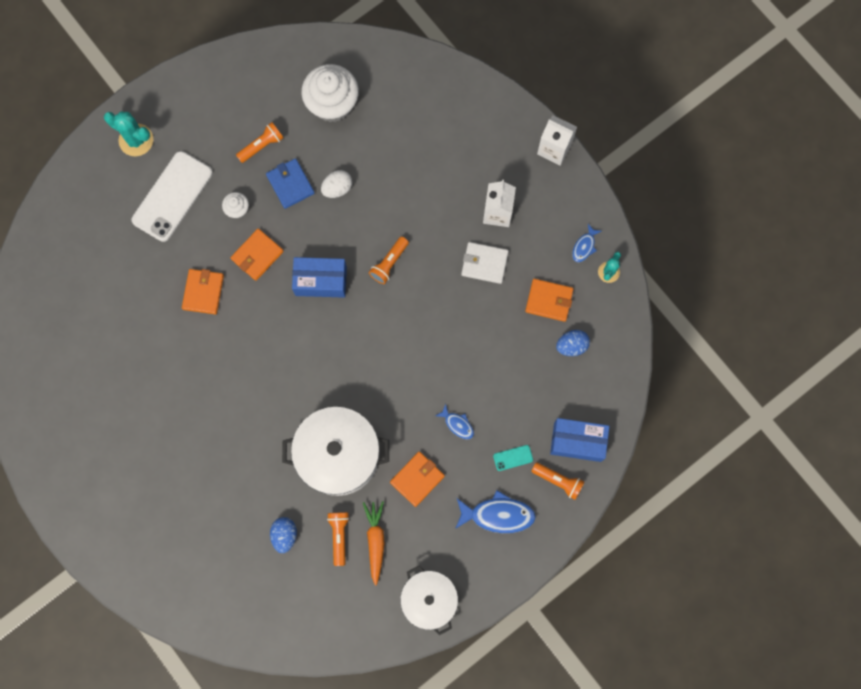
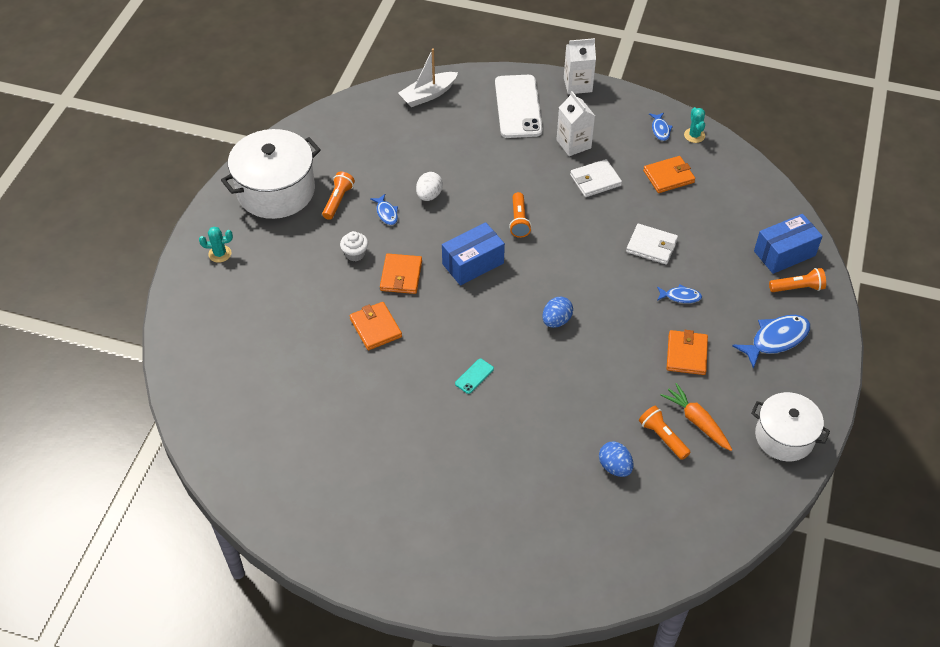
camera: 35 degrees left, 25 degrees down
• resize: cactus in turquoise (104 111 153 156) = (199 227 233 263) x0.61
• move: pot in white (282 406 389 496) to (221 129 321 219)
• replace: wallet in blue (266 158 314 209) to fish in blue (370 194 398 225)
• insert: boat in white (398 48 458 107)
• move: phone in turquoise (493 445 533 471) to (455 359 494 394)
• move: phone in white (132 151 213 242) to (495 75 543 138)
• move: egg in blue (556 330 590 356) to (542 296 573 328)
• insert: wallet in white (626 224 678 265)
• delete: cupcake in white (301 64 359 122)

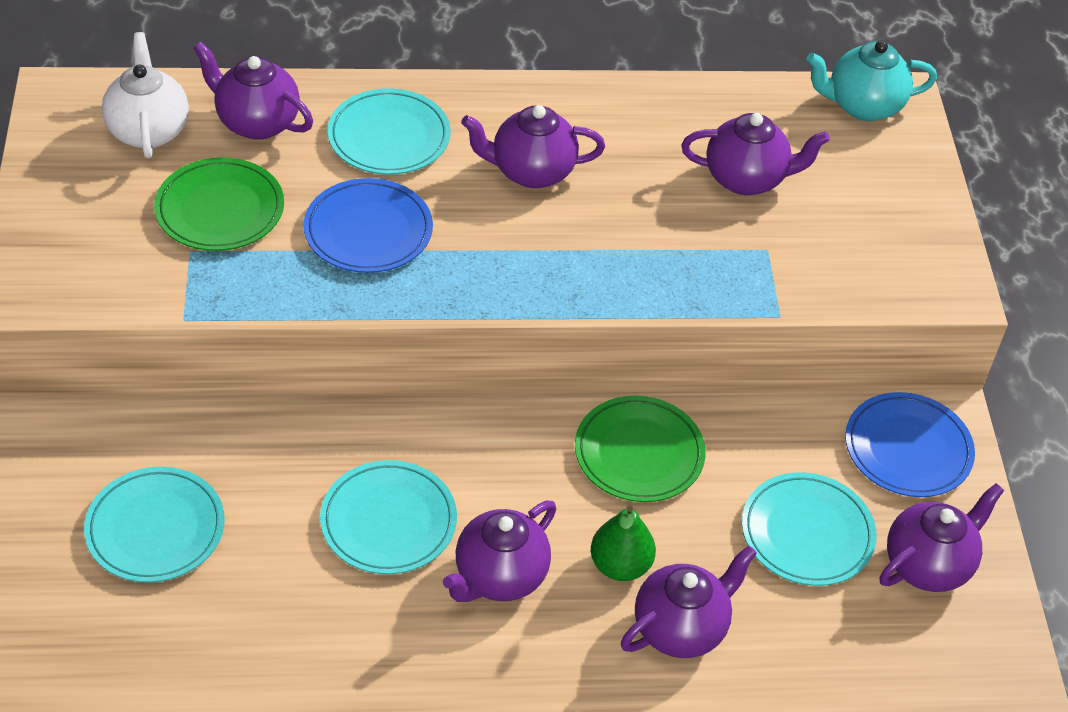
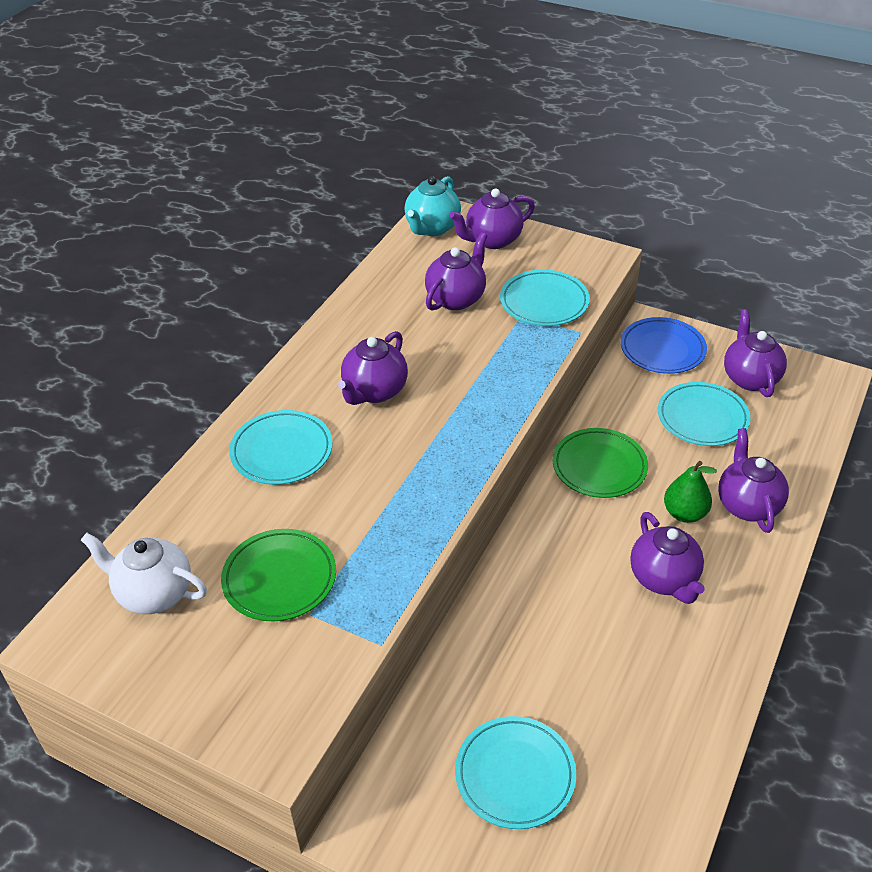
camera: 55 degrees left, 5 degrees down
• move: teapot in purple (193 42 313 140) to (450 188 535 249)
• move: plate in turquoise (320 460 457 574) to (500 270 590 326)
• delete: plate in blue (303 178 433 273)

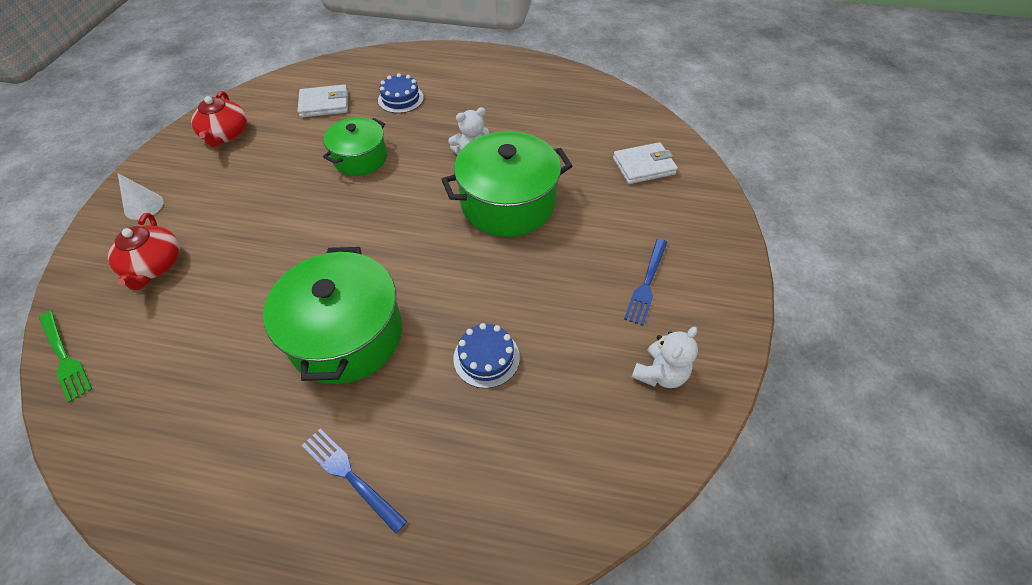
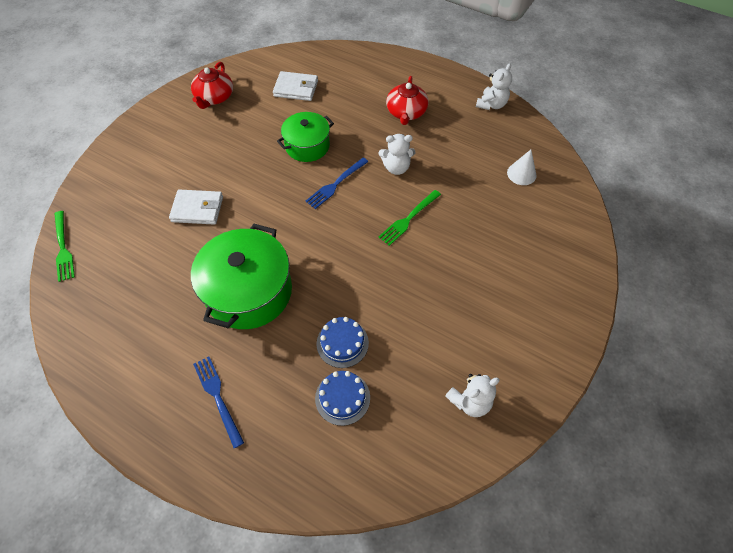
camera: 20 degrees right, 5 degrees up
• move: wallet in white (613 142 678 184) to (169 189 223 225)
• move: fork in blue (624 239 668 326) to (305 157 368 209)
• move: cake in blue (378 73 424 113) to (315 371 370 426)
• replace: pot in green (441 131 572 237) to fork in green (378 190 441 246)
• move: teapot in red (108 213 180 290) to (386 76 428 125)
• insert: teddy bear in white (476 63 512 110)
• move: cone in white (118 173 164 220) to (507 150 537 185)

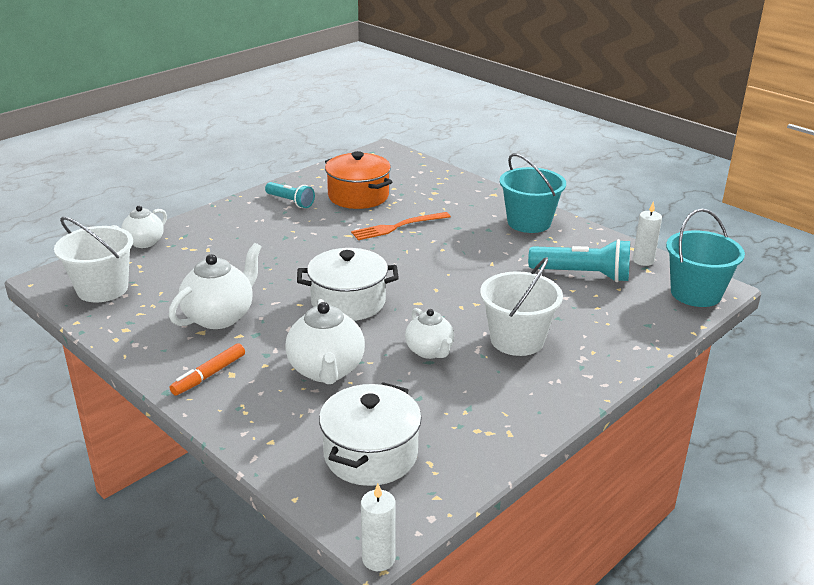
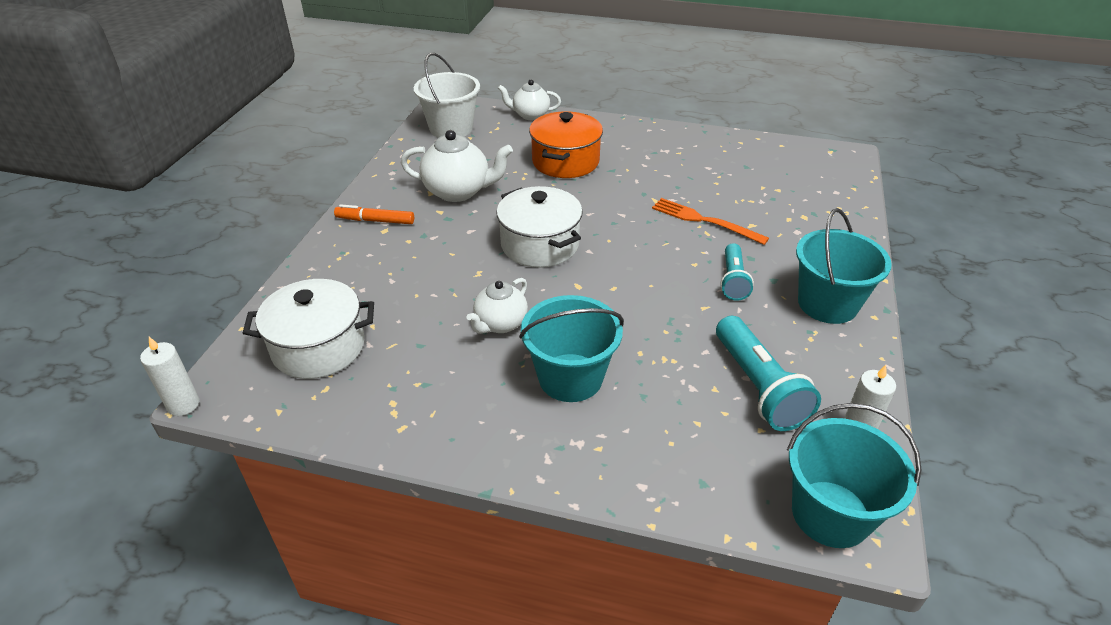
camera: 60 degrees right, 10 degrees up
• recolor: bucket in white (480 257 563 356) to bucket in turquoise (519 295 624 402)
• move: pot in orange (325 151 392 209) to (529 111 603 178)
• move: flashlight in turquoise (265 182 315 208) to (720 243 754 301)
• delete: teapot in white (285 299 365 384)

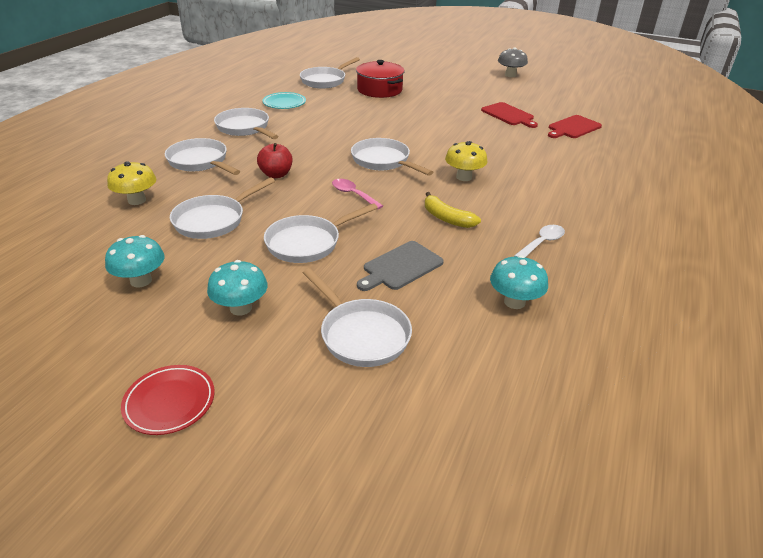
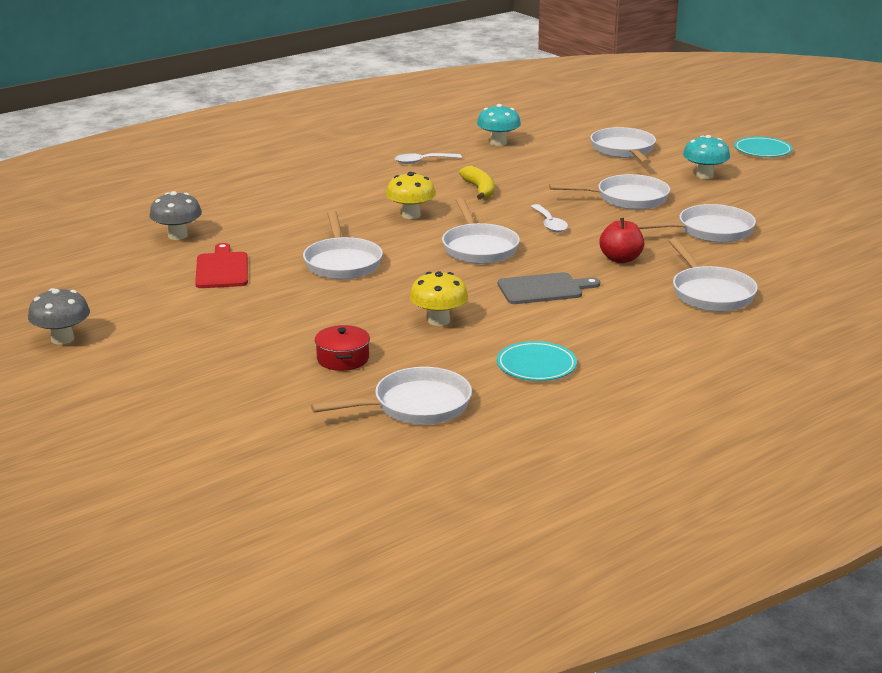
camera: 150 degrees left, 10 degrees down
• replace: cutting board in red (548 115 602 138) to mushroom in grey (150 191 202 240)
• move: pan in white (214 108 278 139) to (303 210 383 279)
• resize: pot in red (356 60 404 98) = (315 325 370 371) x0.59
• move: mushroom in yellow (107 161 156 205) to (410 271 468 326)
• move: cutting board in grey (357 241 444 291) to (498 272 600 304)
• recolor: spoon in pink (332 179 383 210) to spoon in white (531 204 568 232)
• recolor: plate in red (121 365 215 435) to plate in turquoise (734 137 793 157)
• delete: mushroom in turquoise (105 235 165 287)

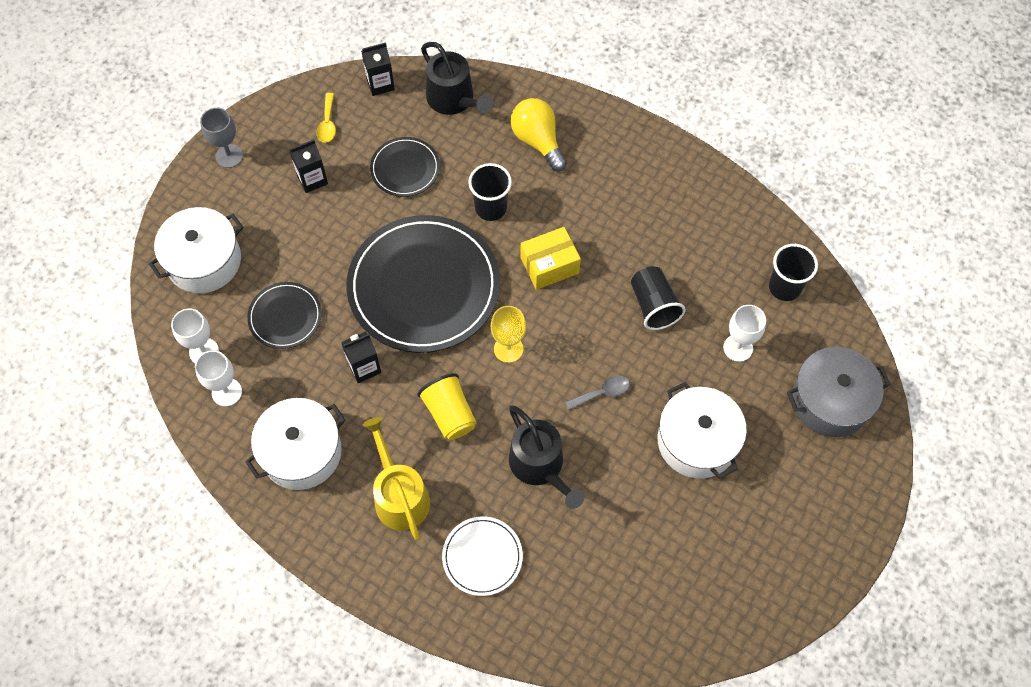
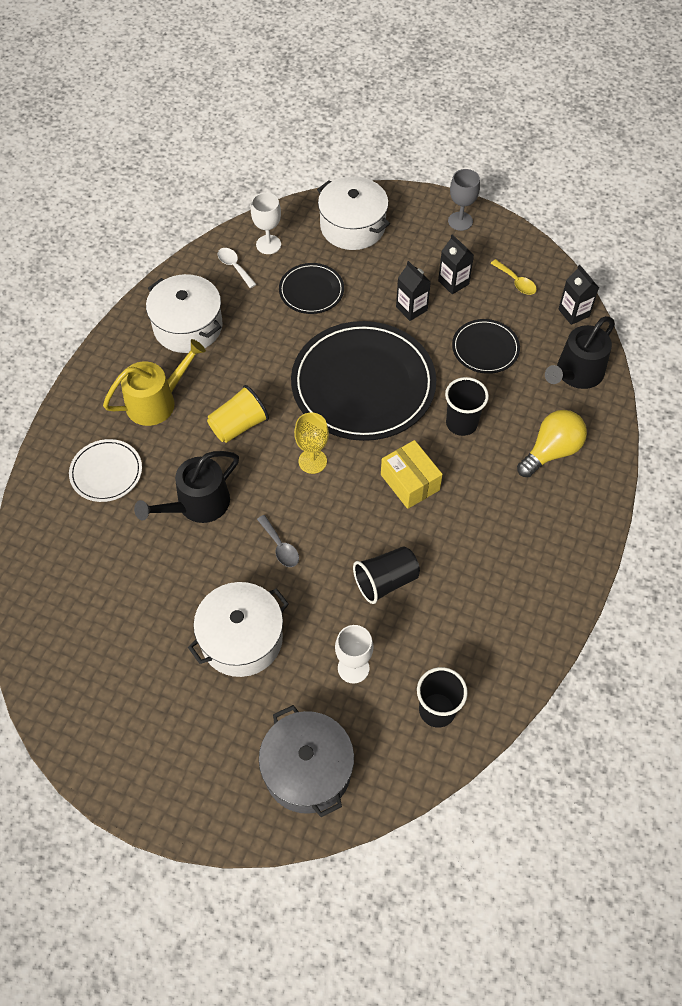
camera: 80 degrees right, 5 degrees down
• replace: goblet in white (195 350 242 407) to spoon in white (218 248 257 288)
• move: carton in black (341 331 381 383) to (396 261 431 321)
• rotate: spoon in yellow (316 93 336 143) = (490 259 537 295) 120 degrees counterclockwise

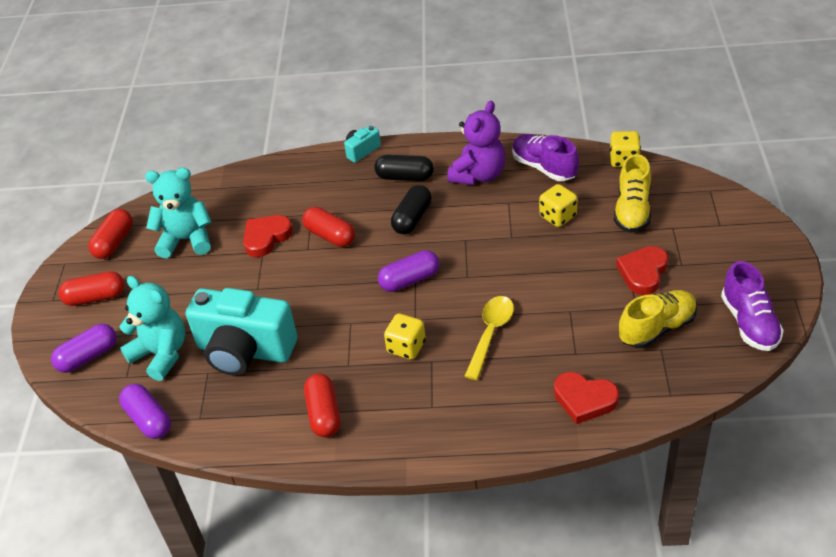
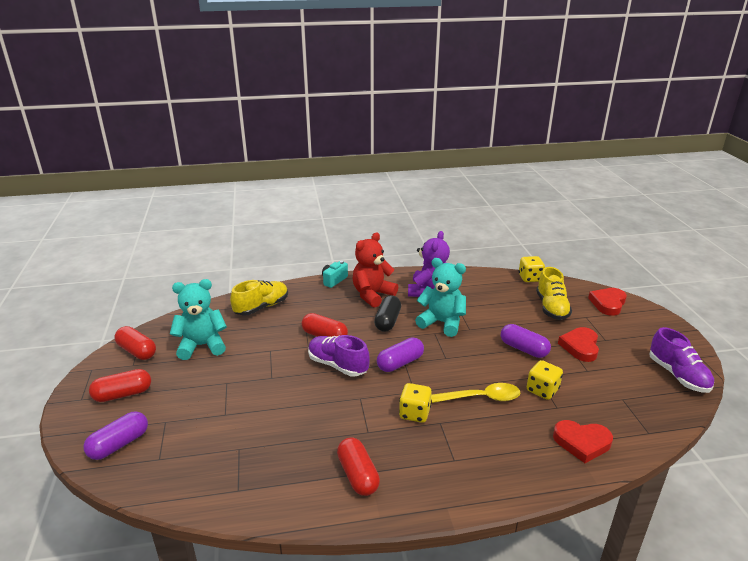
camera: 15 degrees left, 15 degrees down
• rotate: capsule in red (88 209 133 259) = (114 326 156 360) 60 degrees counterclockwise
• move: shoe in yellow (619 290 697 348) to (230 280 288 316)
• move: shoe in purple (512 134 579 181) to (308 335 370 376)
• replace: capsule in black (374 155 434 181) to teddy bear in red (353 232 398 308)
• move: teddy bear in turquoise (119 276 185 381) to (415 258 466 337)
• rotate: spoon in yellow (464 296 514 380) = (431 383 520 403) 75 degrees clockwise
• move: capsule in purple (119 384 171 439) to (501 324 551 358)
• move: dice in yellow (539 184 578 227) to (527 360 563 400)
• move: heart in red (243 215 293 257) to (588 288 627 316)
• delete: camera in turquoise (186 288 297 376)

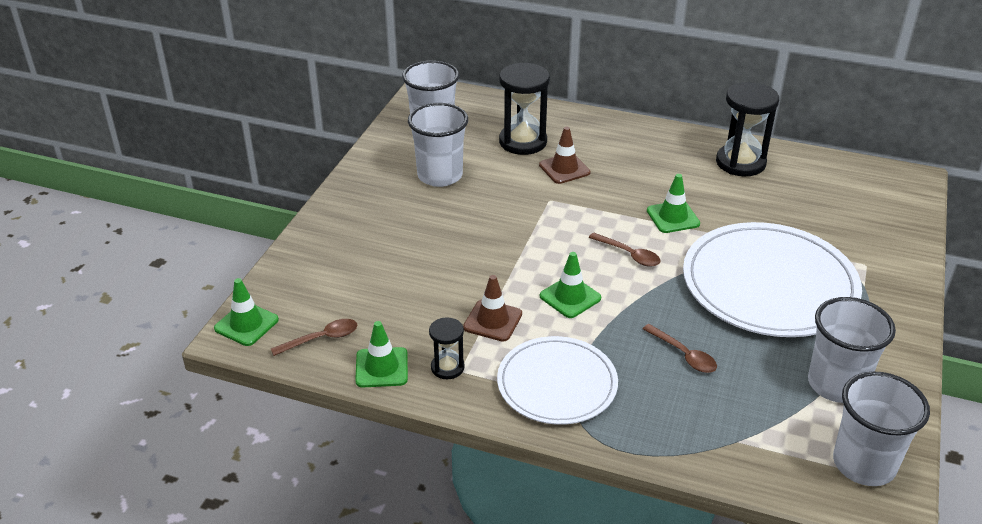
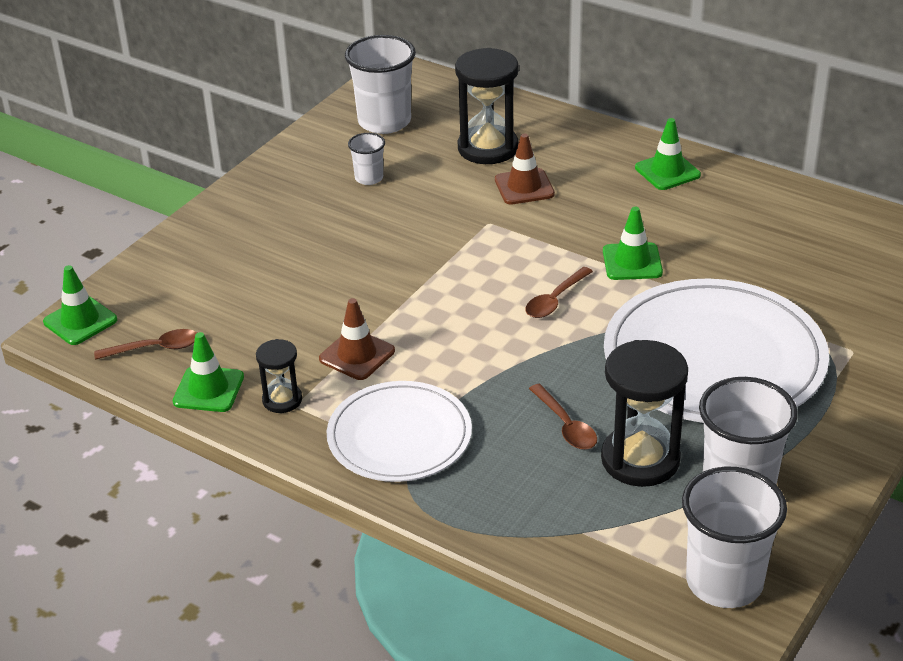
camera: 15 degrees right, 0 degrees up
• resize: cup in white (408 103 468 187) = (348 133 385 185) x0.51
• rotate: spoon in brown (589 233 661 267) = (525 267 593 318) 75 degrees clockwise
• move: hourglass in black (716 82 779 176) to (601 340 688 487)
• move: traffic cone in green (540 252 601 318) to (635 118 701 190)

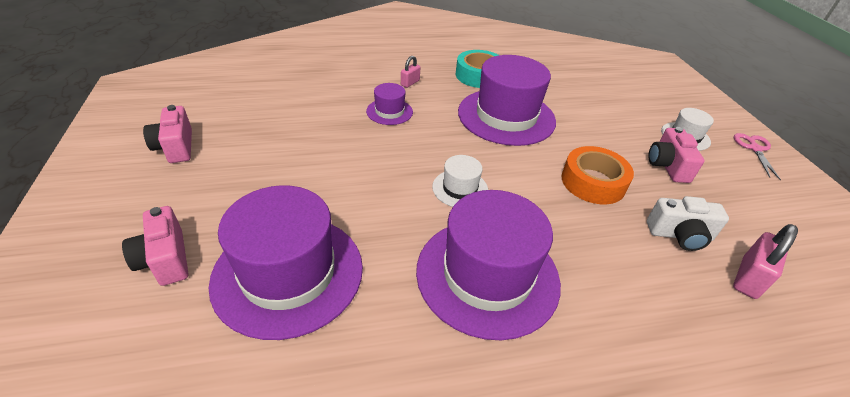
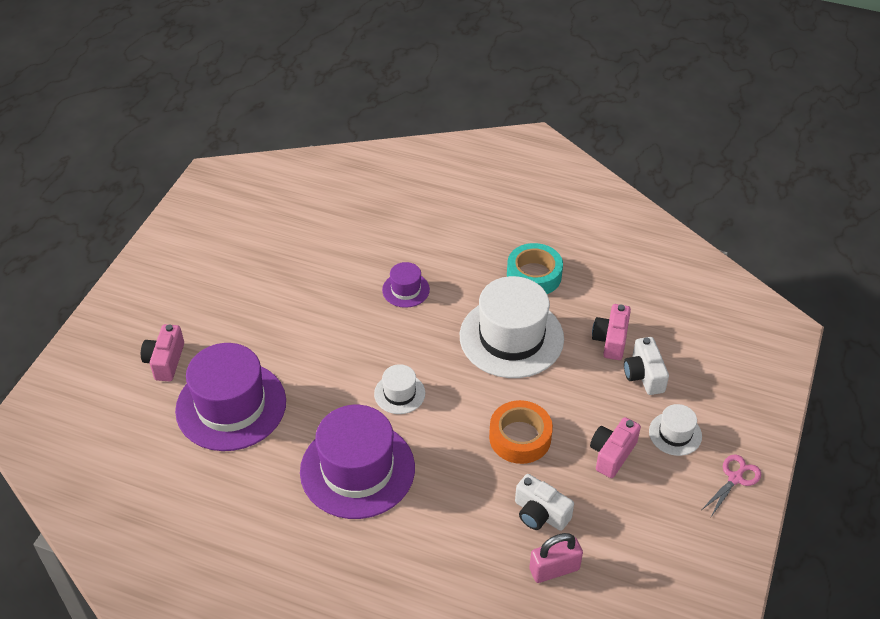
camera: 35 degrees right, 5 degrees up
• recolor: hat in purple (458 55 556 146) to hat in white (460 276 564 378)
• move: camera in pink (143 105 192 163) to (592 304 631 360)
• insert: camera in white (624 337 669 395)
• delete: padlock in pink (401 56 420 88)

